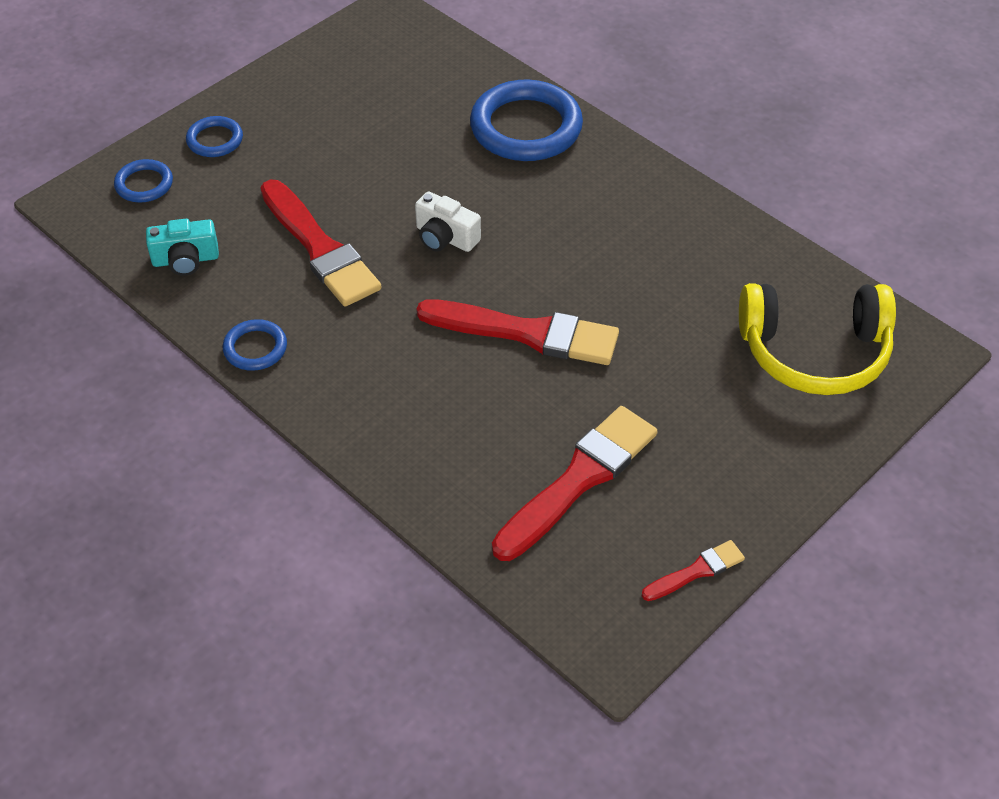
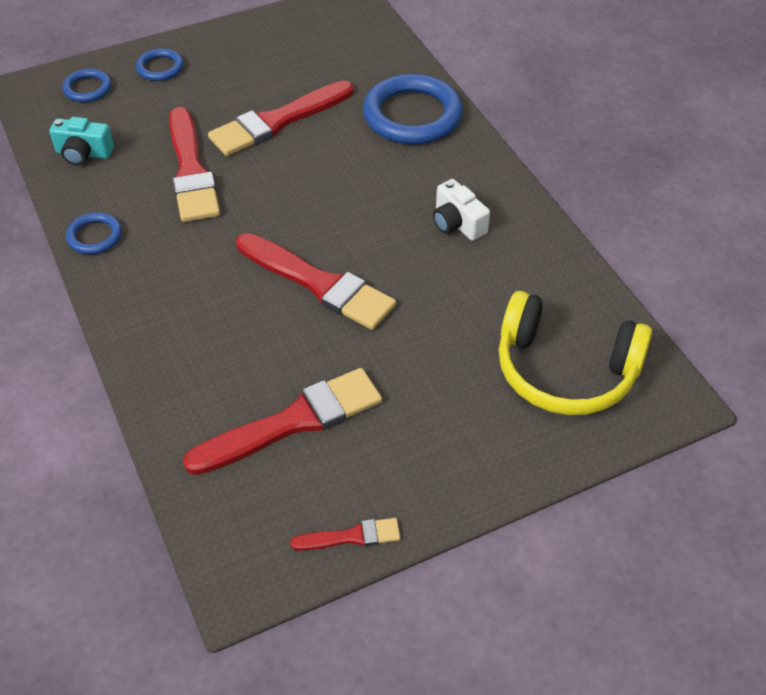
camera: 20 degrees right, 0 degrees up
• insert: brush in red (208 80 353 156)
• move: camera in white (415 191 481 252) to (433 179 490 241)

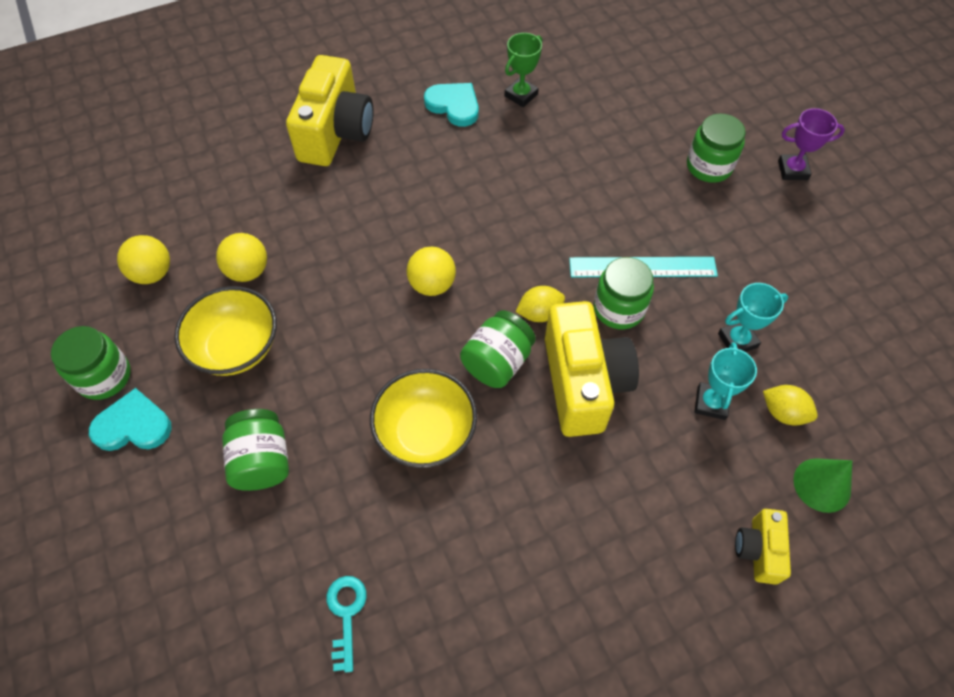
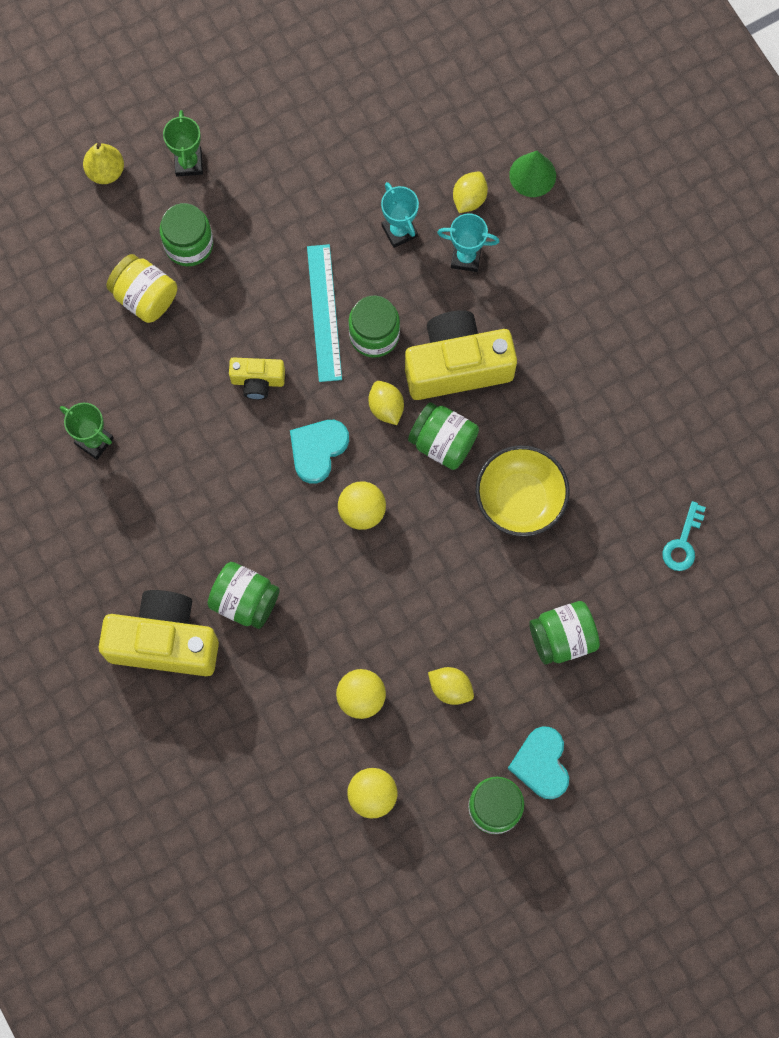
camera: 95 degrees left, 15 degrees up
• insert: pear in yellow (83 143 124 184)
• insert: jar in yellow (106 254 177 323)
• recolor: trophy in purple (778 108 845 180) to trophy in green (163 110 203 177)
• insert: jar in green (208 562 280 629)
• move: camera in yellow (735 509 791 585) to (229 357 285 400)
• move: heart in turquoise (424 83 479 127) to (290 420 349 484)
• replace: bowl in yellow (174 286 277 376) to lemon in yellow (428 667 474 705)
• rotate: key in turquoise (326 576 367 672) = (662 501 706 571) 60 degrees counterclockwise

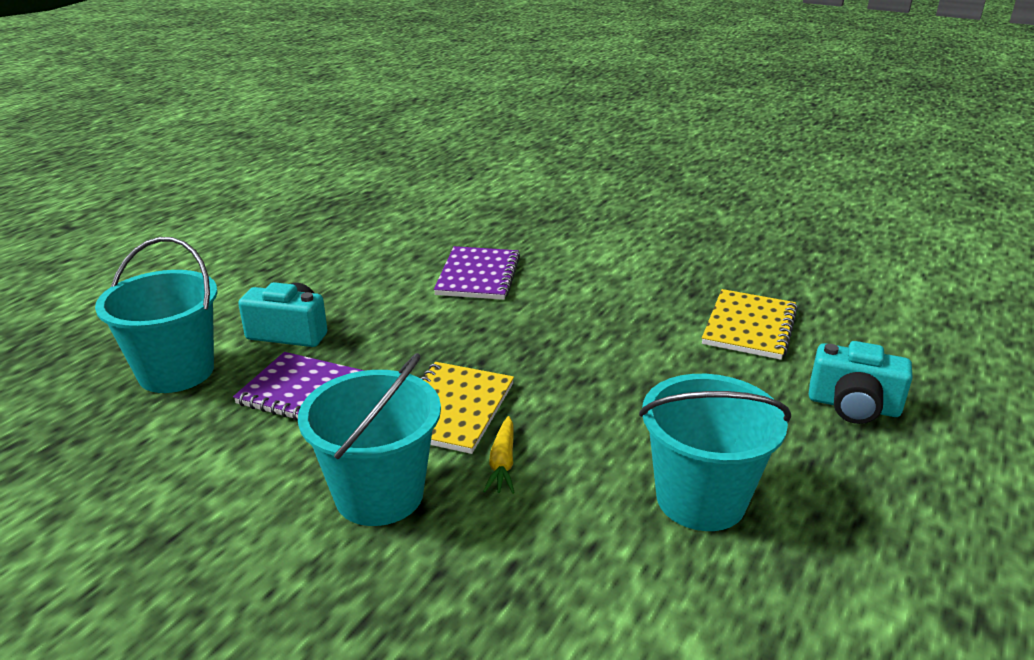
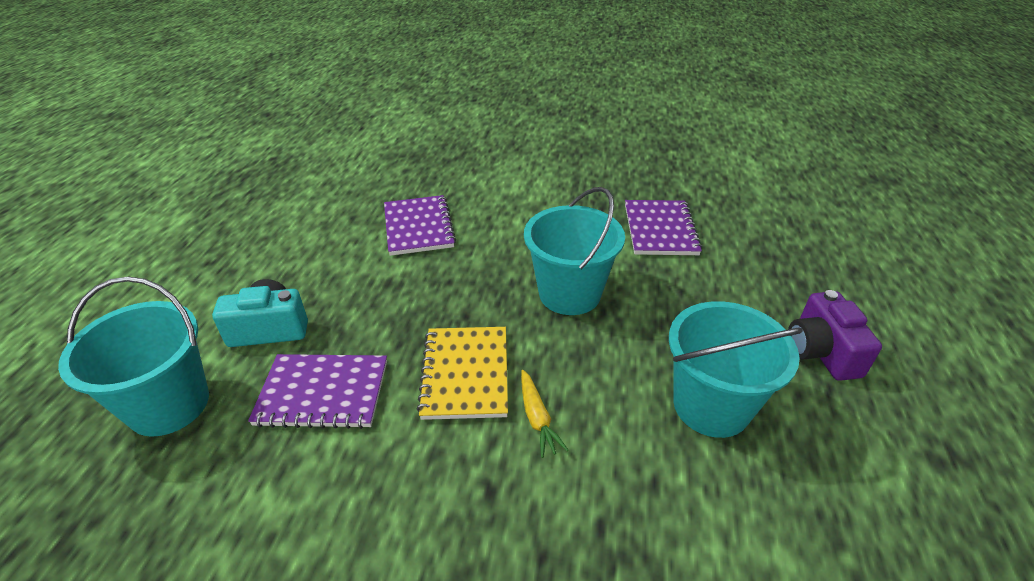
camera: 20 degrees left, 10 degrees up
• move: bucket in turquoise (298 353 441 526) to (524 187 625 315)
• recolor: notebook in yellow (702 289 798 360) to notebook in purple (625 200 702 255)
• insert: camera in purple (788 290 882 381)
• delete: camera in turquoise (809 341 913 424)

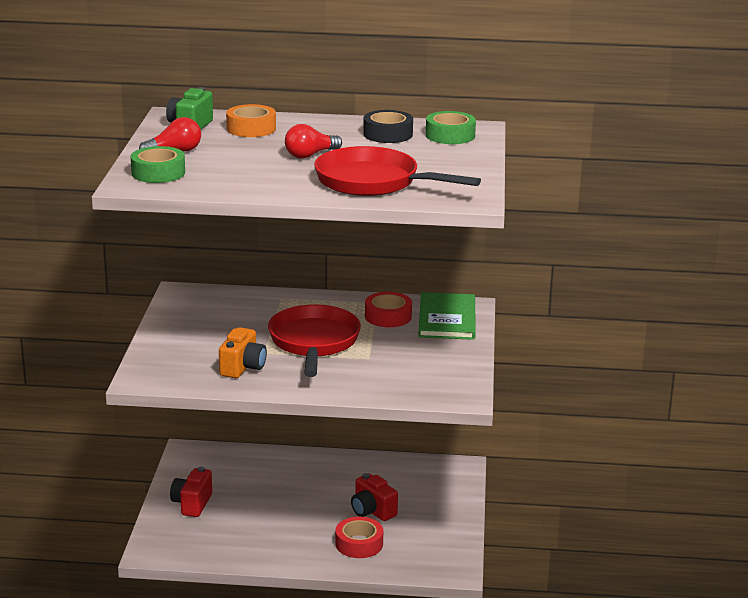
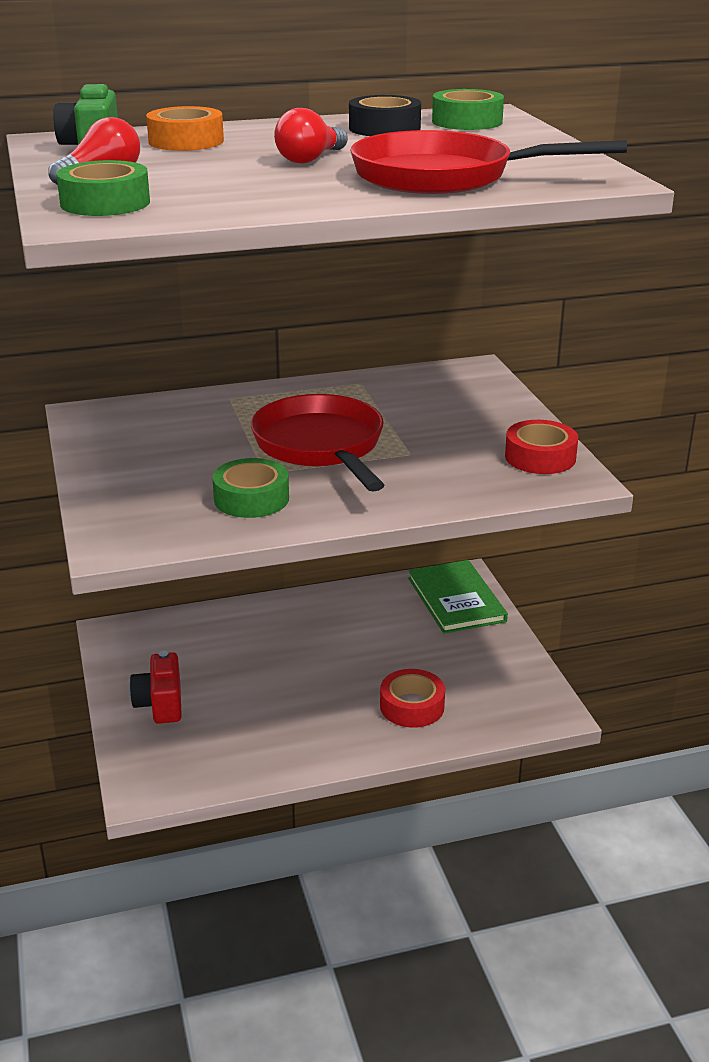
camera: 20 degrees left, 5 degrees up
• replace: camera in orange (219 327 267 378) to tape in green (212 458 289 518)
• move: book in green (418 292 476 340) to (408 560 508 634)
• move: tape in red (365 292 412 327) to (505 420 578 474)
• delete: camera in red (351 473 398 521)

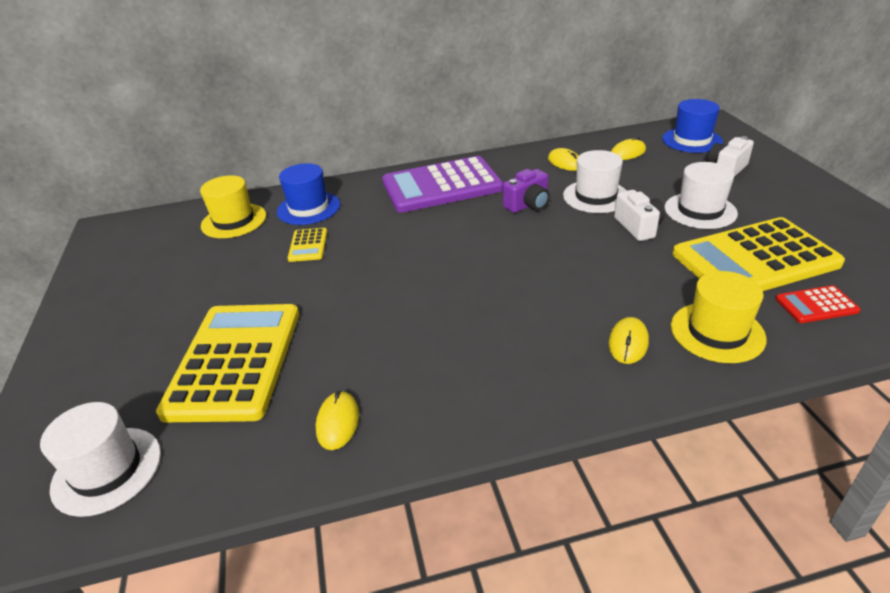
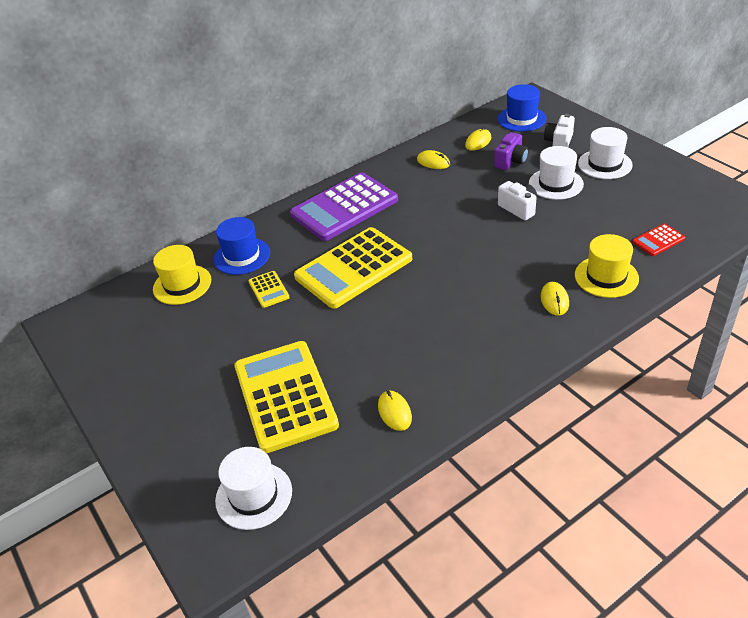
camera: 20 degrees left, 5 degrees up
• move: calculator in yellow (673 217 845 291) to (294 227 412 309)
• move: camera in purple (503 169 550 213) to (494 132 529 170)
• move: hat in white (563 150 627 213) to (578 127 633 179)

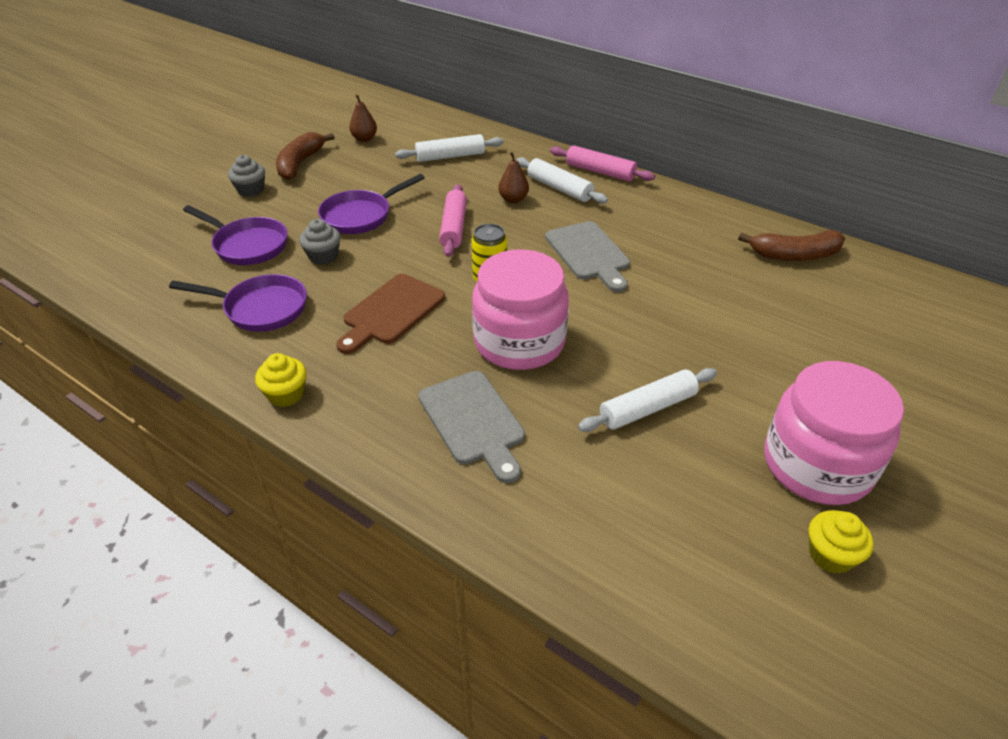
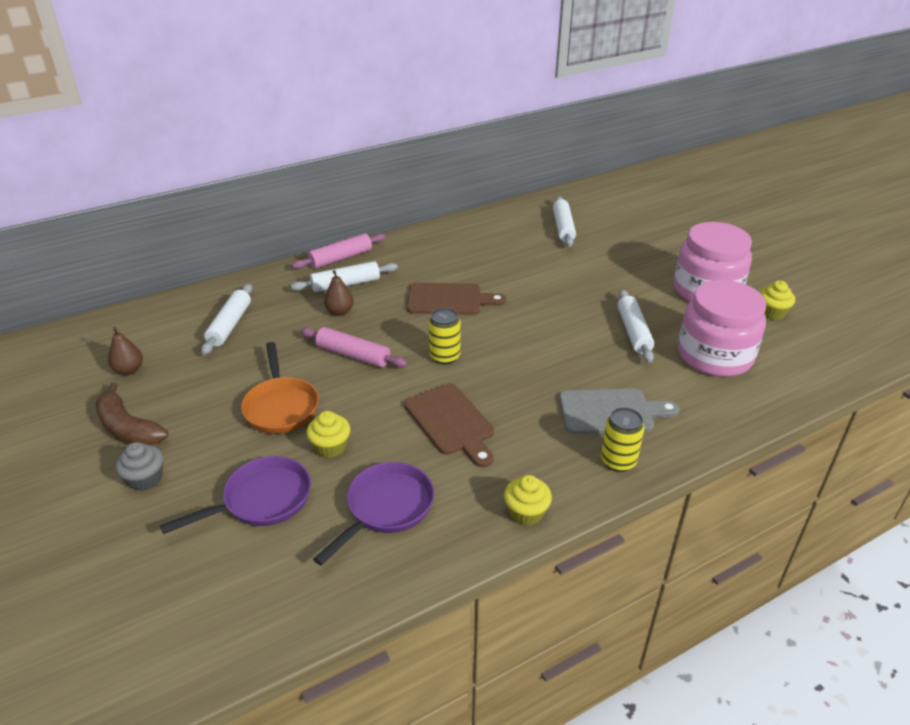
camera: 65 degrees left, 5 degrees down
• recolor: pan in purple (318 174 425 234) to pan in orange (241 342 319 434)
• recolor: cupcake in grey (299 219 341 265) to cupcake in yellow (306 411 350 458)
• recolor: cutting board in grey (545 221 630 292) to cutting board in brown (407 282 506 315)
• insert: rolling pin in white (553 196 576 247)
• insert: can in yellow (601 407 644 472)
• move: jar in pink (472 249 569 370) to (678 280 766 377)
• delete: banana in brown (738 230 845 261)

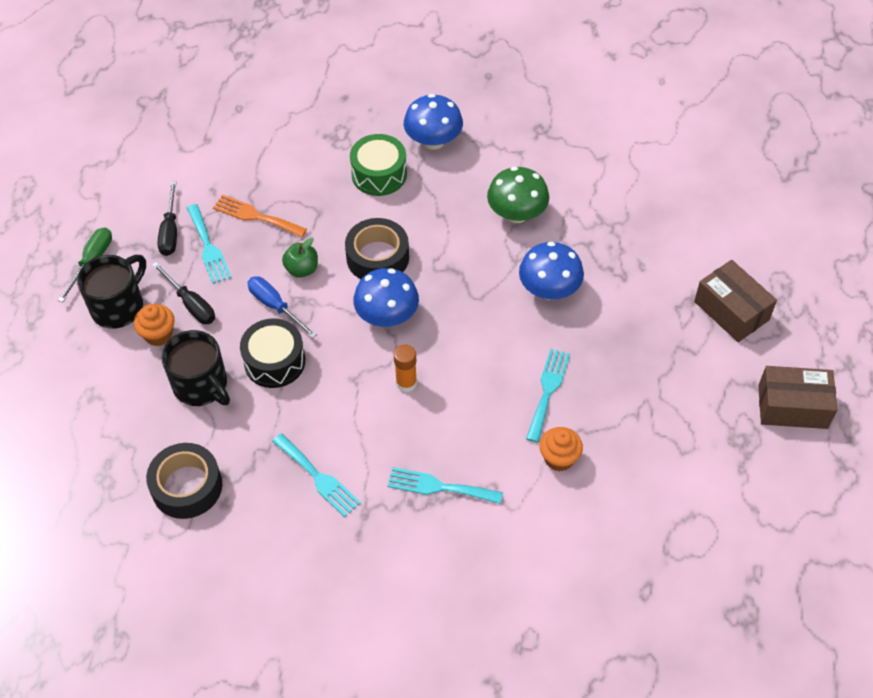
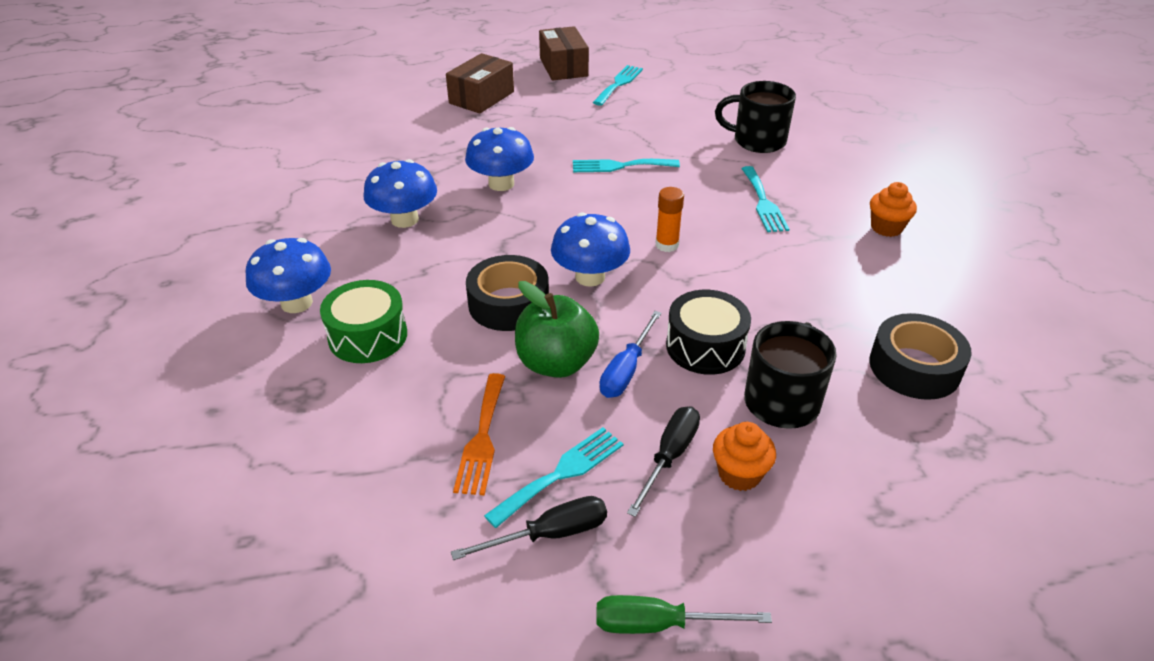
camera: 110 degrees left, 15 degrees down
• recolor: mushroom in green (487 167 549 223) to mushroom in blue (364 159 437 228)
• resize: apple in green (282 237 318 278) = (515 281 599 378) x1.68
• move: fork in turquoise (272 433 361 517) to (593 65 643 106)
• move: mug in black (77 255 146 329) to (715 81 796 153)
• move: cupcake in orange (539 427 583 471) to (870 182 917 237)

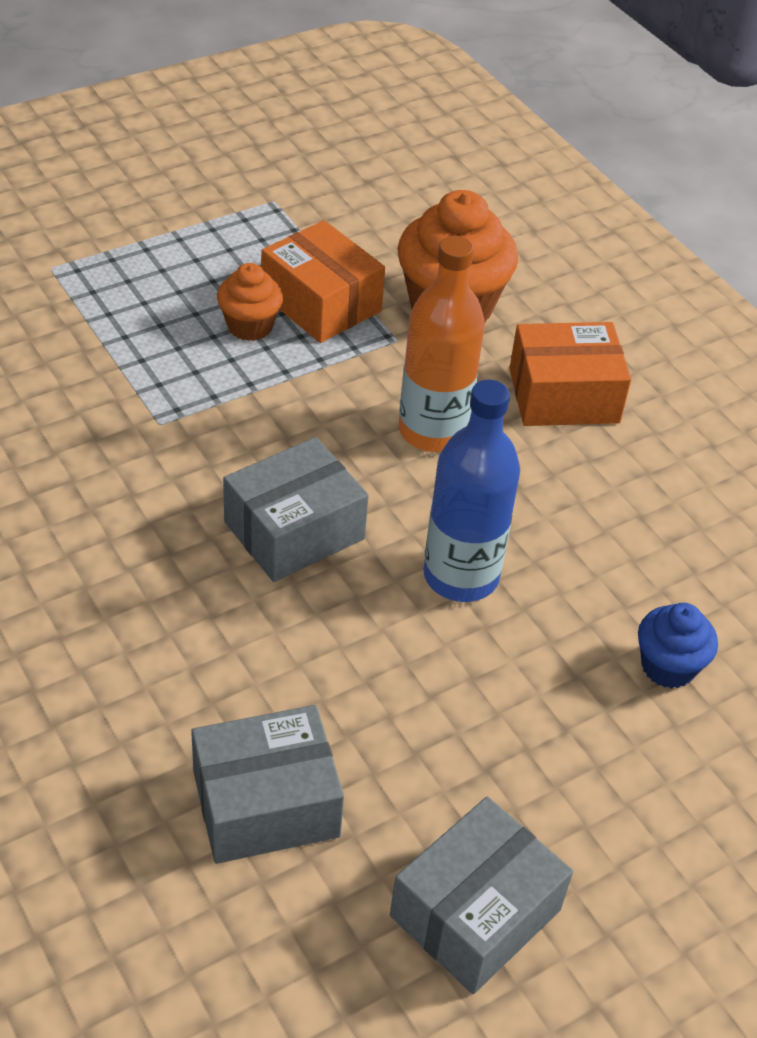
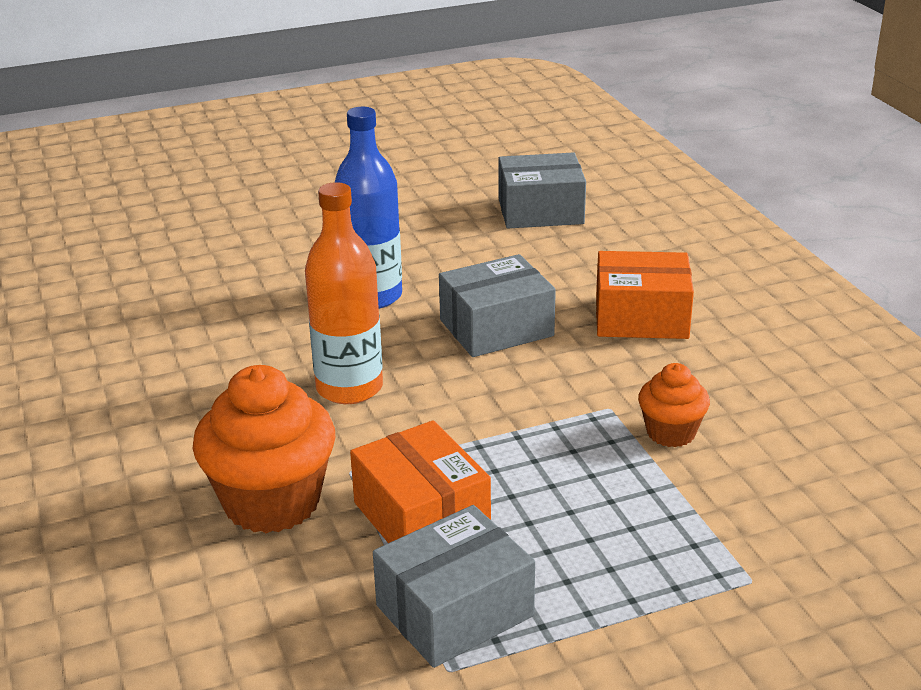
camera: 165 degrees left, 15 degrees down
• move: box in grey (390 797 573 994) to (373 505 535 668)
• move: box in orange (509 322 631 426) to (596 251 694 339)
• move: cupcake in orange (217 263 283 341) to (638 363 710 447)
• delete: cupcake in blue (638 603 718 689)

